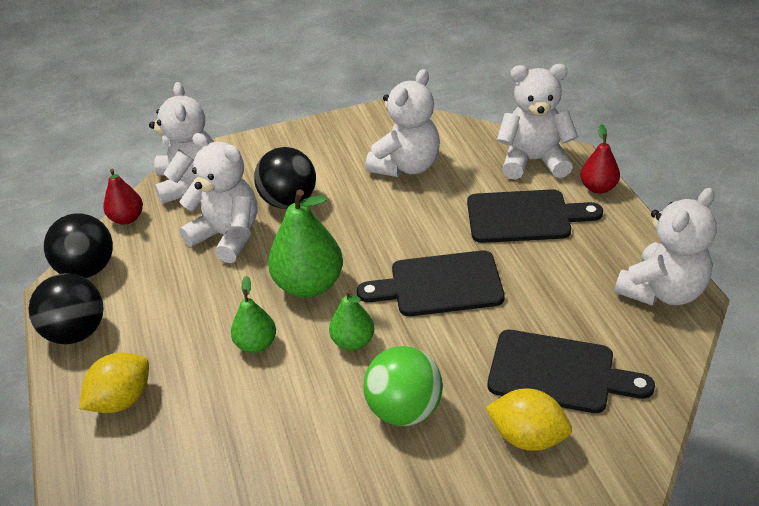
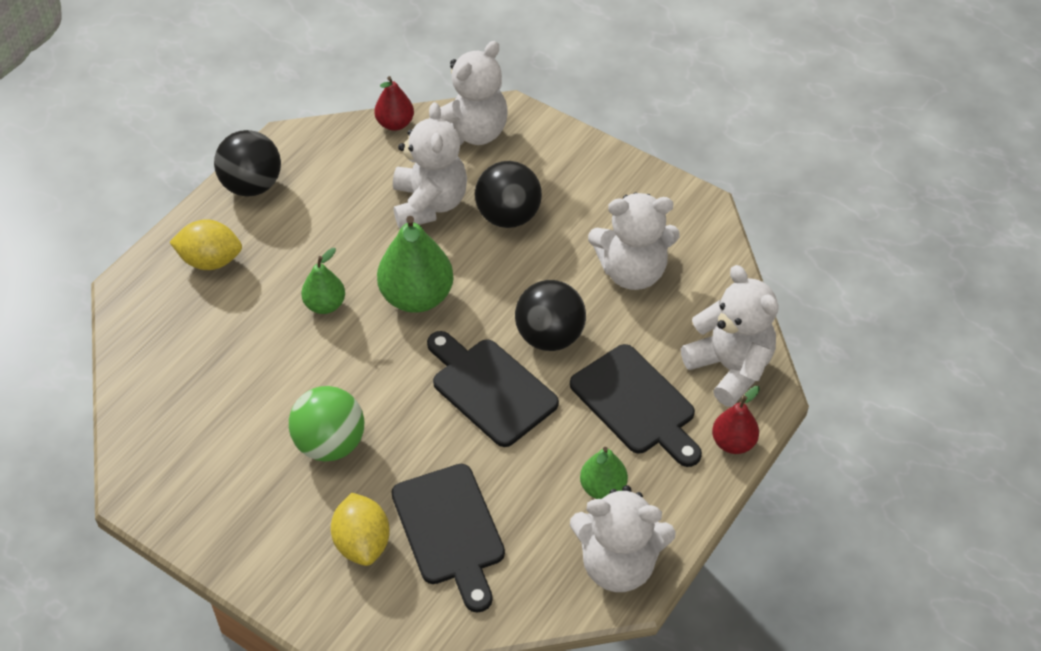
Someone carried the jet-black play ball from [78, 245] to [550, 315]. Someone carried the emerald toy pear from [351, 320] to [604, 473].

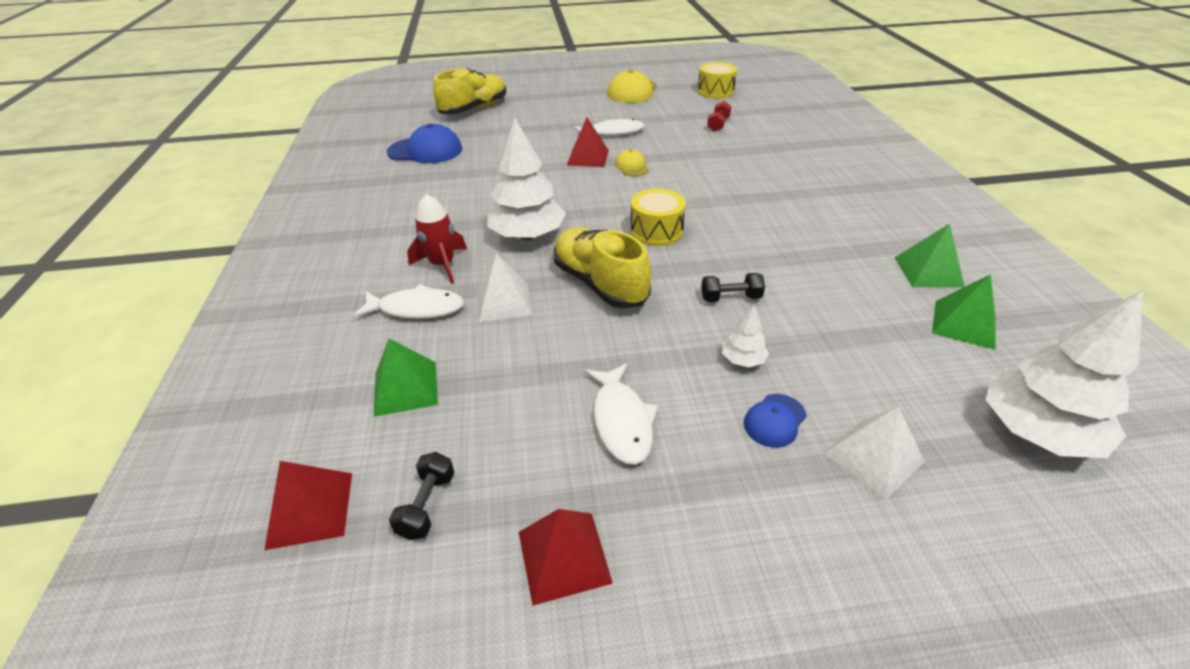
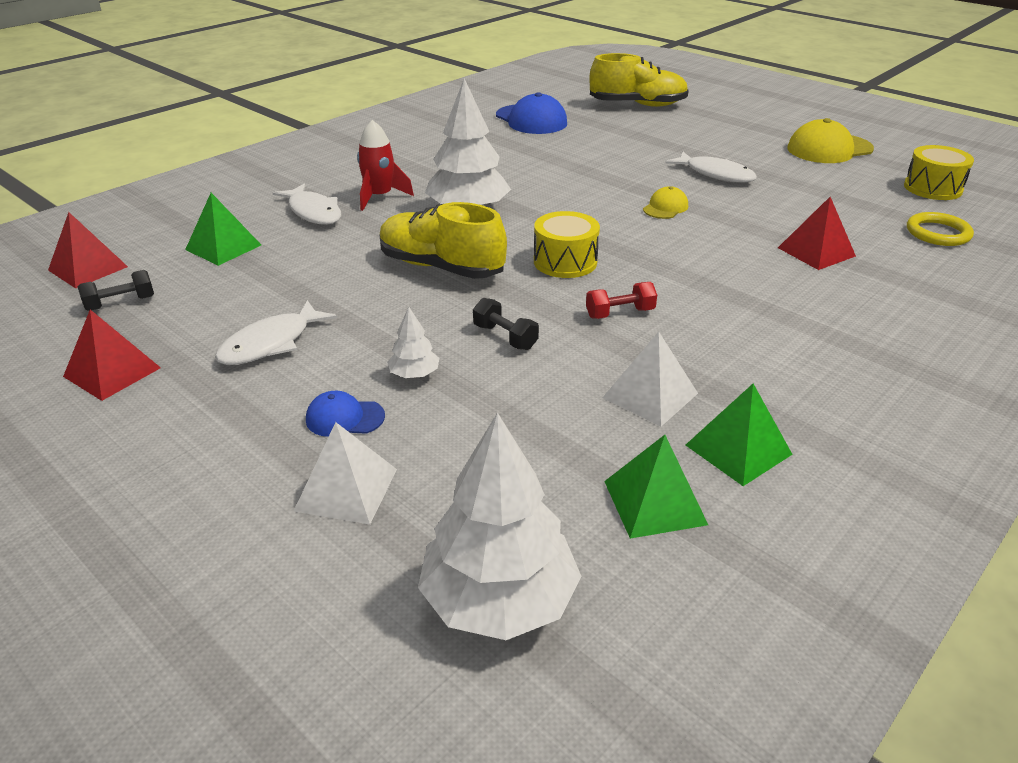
Someone carried the white pyramid from [504, 288] to [650, 379]. Someone rotated the bright yellow sneaker at [602, 268] by 75 degrees counterclockwise. Someone carried the red pyramid from [588, 142] to [817, 233]. Someone carried the red dumbbell from [719, 116] to [621, 300]. Someone put down the bright yellow hoop at [940, 229].

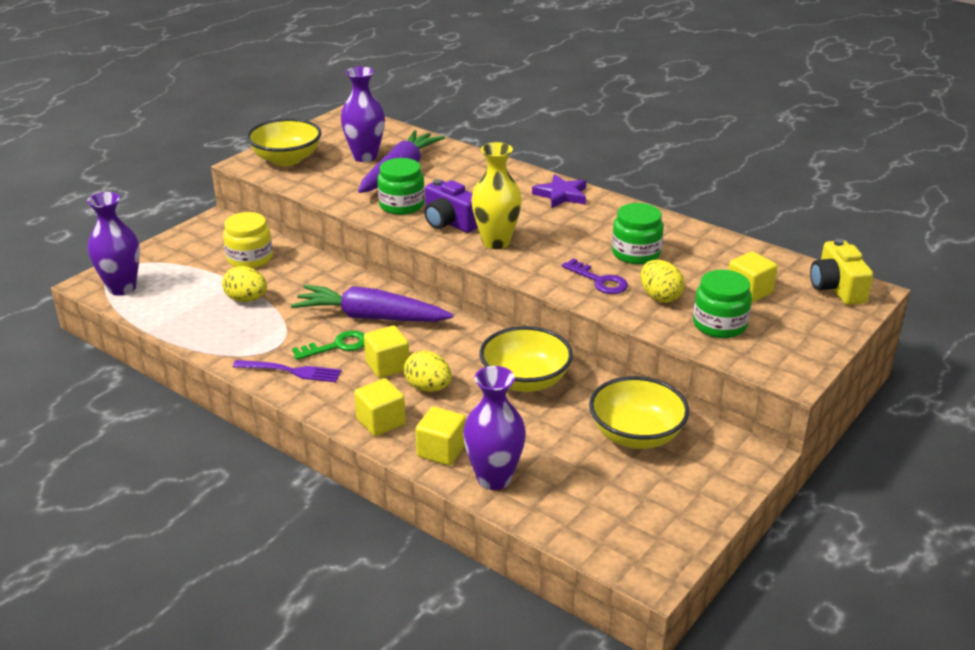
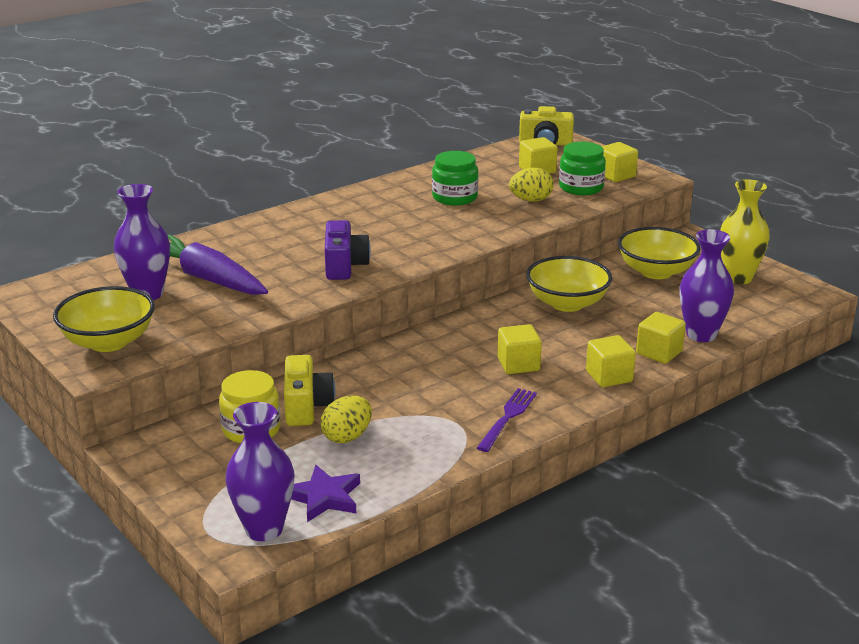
Someone took away the violet root vegetable at [372, 303]. Someone took away the emerald key at [328, 345]. Someone took away the emerald jam jar at [401, 186]. Someone took away the bright yellow egg shape at [428, 371]. Someone rotated the violet photo camera at [451, 206] by 60 degrees counterclockwise. Someone carried the bright yellow vase from [496, 195] to [745, 231]. Someone carried the violet five-pointed star from [559, 191] to [325, 493]. Someone took away the violet key at [595, 276]. Someone put down the bright yellow photo camera at [309, 390]. Someone put down the bright yellow cube at [620, 162].

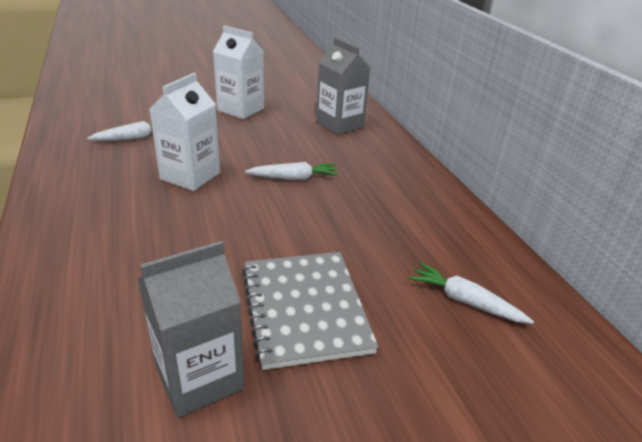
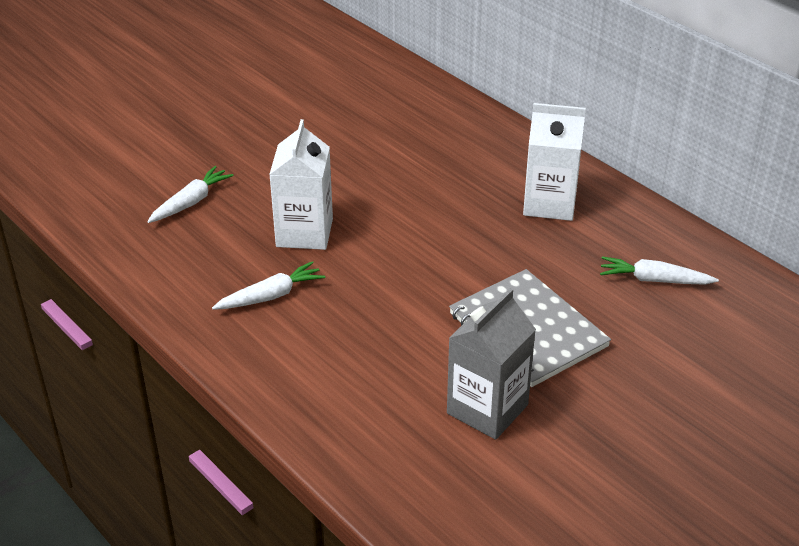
Someone carried the white carton from [238, 72] to [554, 162]. Someone carried the white root vegetable from [292, 171] to [268, 285]. Someone took away the grey carton at [343, 86].

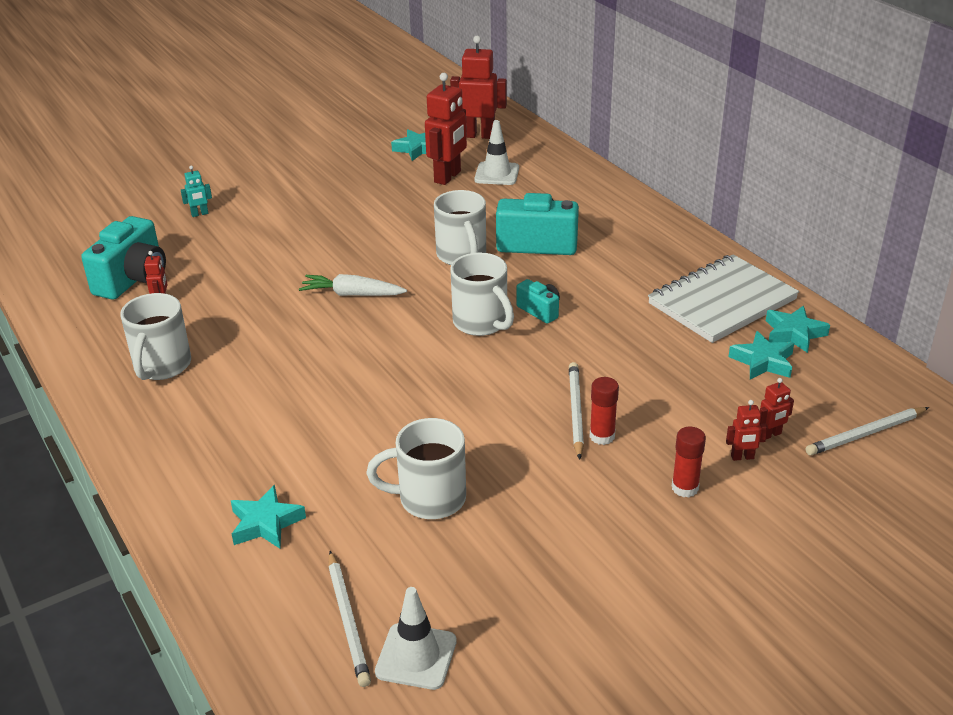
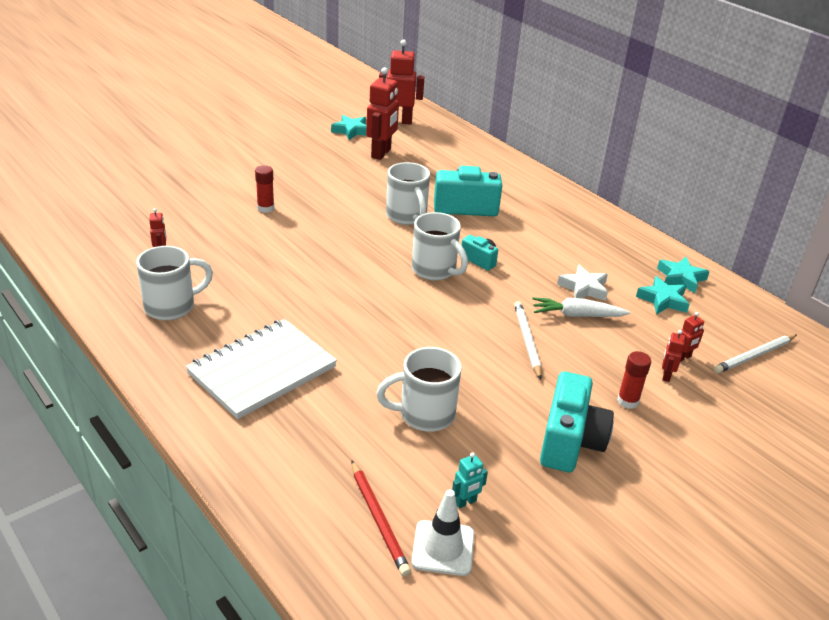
Someone carried the teal photo camera from [123, 258] to [577, 421]. Someone rotated the white coffee mug at [155, 336] by 120 degrees counterclockwise. Someone carried the teal robot figure from [196, 191] to [470, 480]. Someone took away the teal five-pointed star at [268, 517]. Someone carried the white root vegetable from [353, 285] to [581, 307]. Someone repainted the white lead pencil at [349, 619], which became the red lead pencil at [381, 518]. Someone took away the white road cone at [496, 152]. Someone carried the red stick of glue from [604, 411] to [264, 189]. Someone carried the white notebook from [723, 298] to [261, 369]. Someone rotated the red robot figure at [747, 430] by 120 degrees clockwise. Someone put down the white five-pointed star at [582, 283].

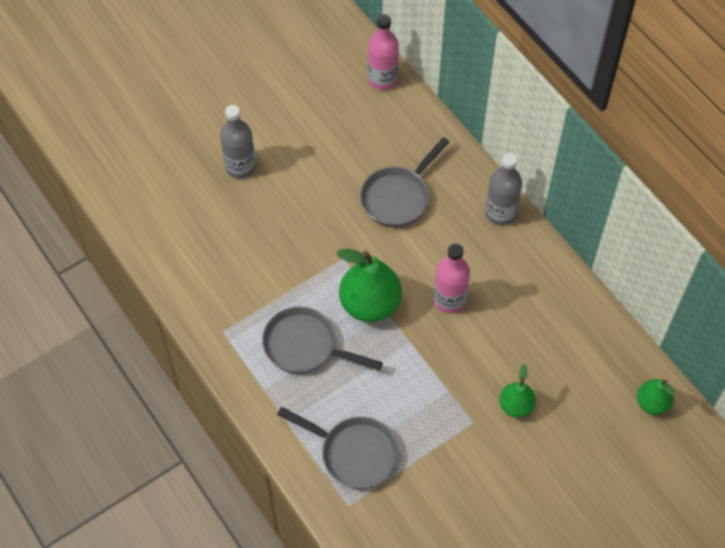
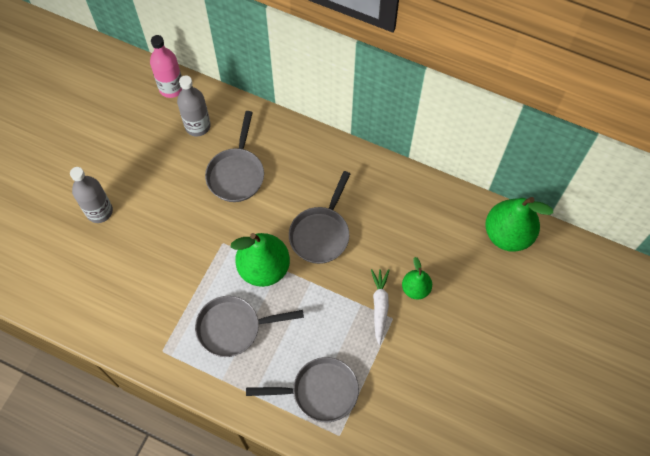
Someone swapped the rose-pink drink bottle at [452, 278] for the grey pan at [319, 217]. Someone carried the grey drink bottle from [503, 189] to [194, 106]. Someone scaled the emerald toy pear at [656, 397] by 1.80. Someone put down the white root vegetable at [380, 307].

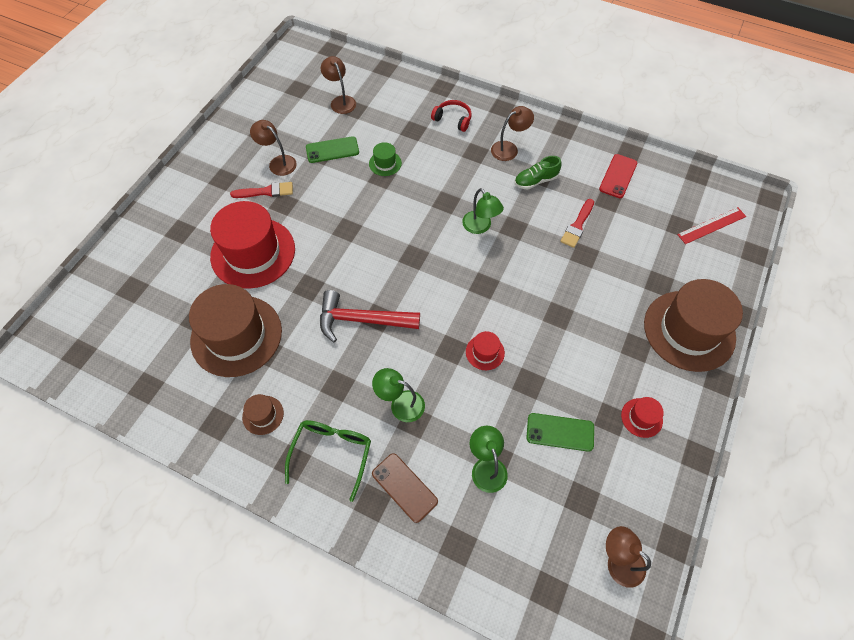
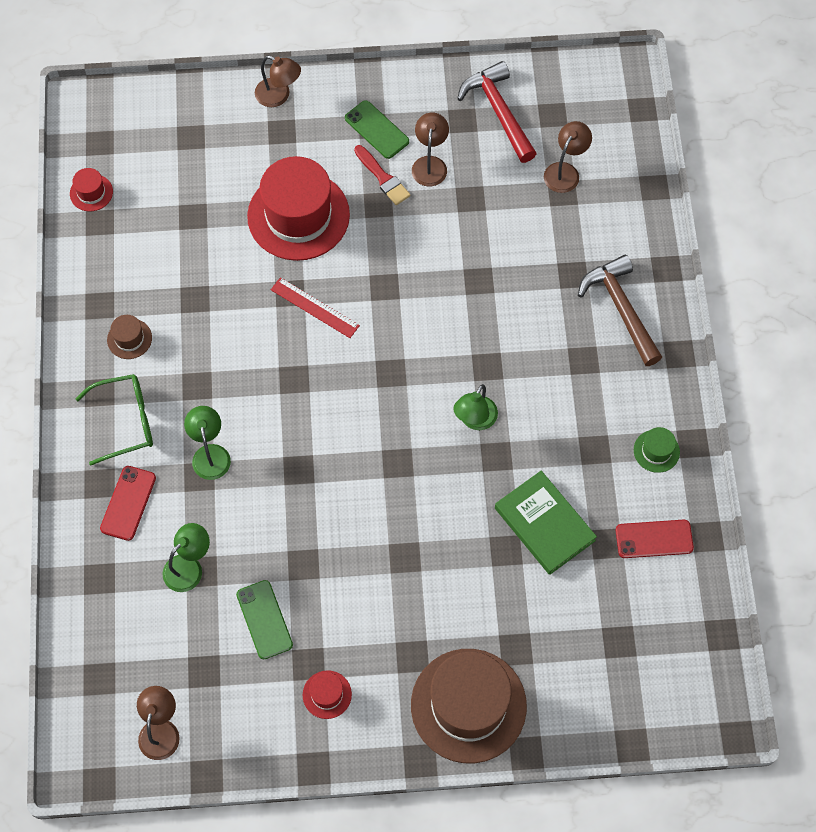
Someone took away the brown hat at [235, 330]. Someone carried the emerald smartphone from [332, 149] to [377, 129]. Someone carried the red carpenter's hammer from [370, 316] to [497, 112]. Someone carried the emerald hat from [385, 159] to [657, 450]. Someone repainted the brown smartphone at [405, 488], which became the red smartphone at [128, 503]. Someone swapped the red headphones at [451, 116] for the brown carpenter's hammer at [620, 310]. Someone carried the red hat from [485, 350] to [91, 190]. Someone carried the brown reading lamp from [512, 133] to [278, 81]. Someone took away the emerald sneaker at [538, 173]. Someone swapped the red paint brush at [577, 223] for the emerald hardback at [546, 523]. Someone carried the red ruler from [711, 225] to [315, 307].

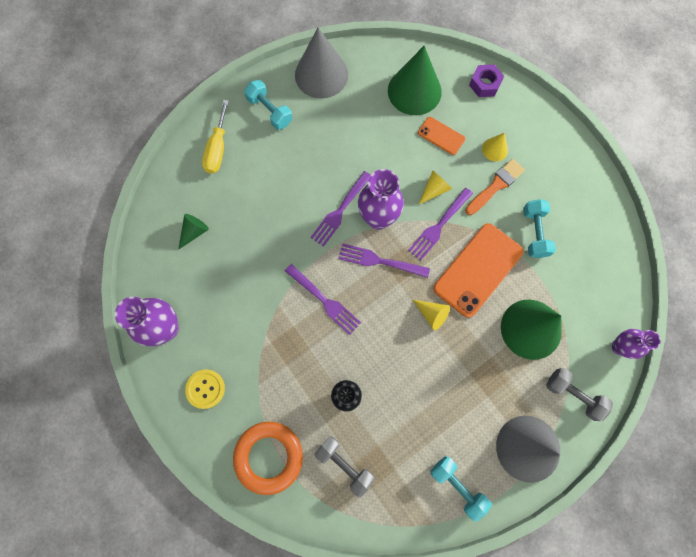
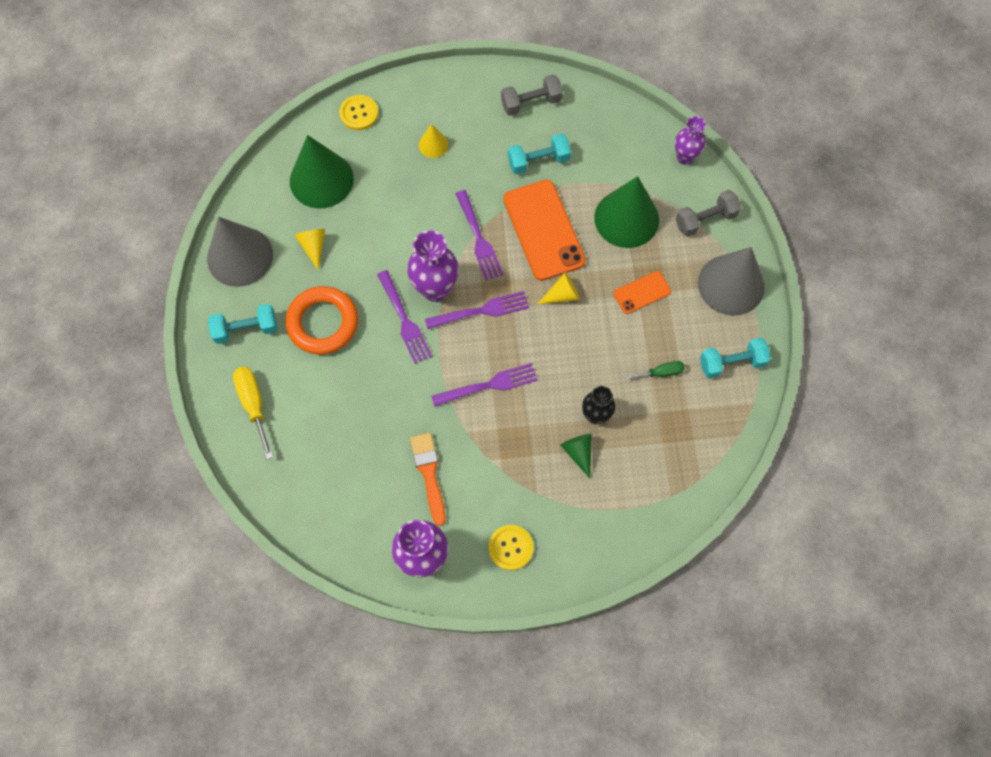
Someone carried the emerald cone shape from [193, 232] to [576, 456]. Someone rotated the bright yellow hand screwdriver at [215, 137] by 150 degrees counterclockwise. Someone carried the bright orange hoop from [268, 458] to [321, 320]. Someone carried the grey dumbbell from [345, 467] to [532, 95]. Someone rotated the violet dinner fork at [384, 261] by 150 degrees counterclockwise. Someone carried the bright orange smartphone from [441, 136] to [642, 292]. Someone carried the bright yellow cone shape from [435, 188] to [309, 250]. Someone carried the bright orange paint brush from [495, 187] to [428, 479]. Someone swapped the violet hexagon nut at [486, 80] for the bright yellow shirt button at [358, 112]. Someone rotated the teal dumbbell at [539, 228] by 45 degrees counterclockwise. Someone put down the emerald hand screwdriver at [655, 370].

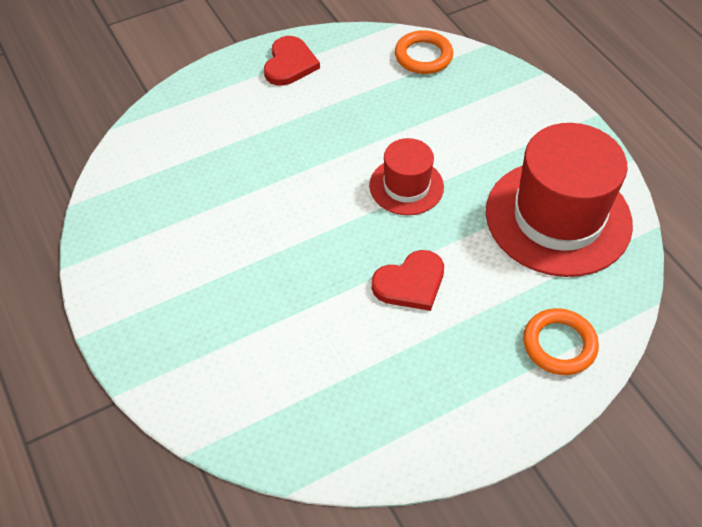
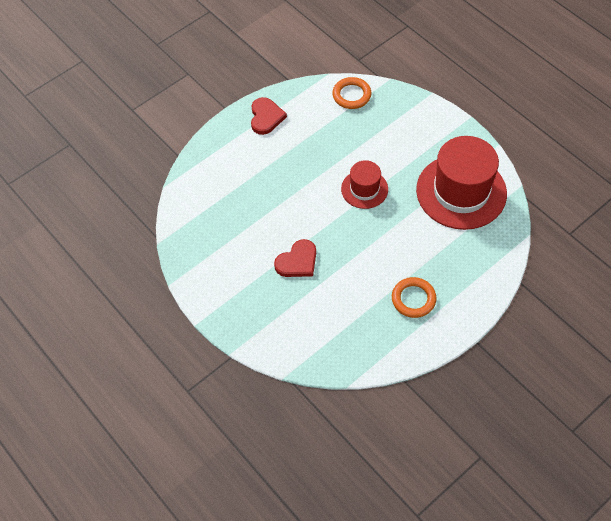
Someone carried the red heart from [408, 280] to [295, 258]. Someone carried the bright orange hoop from [561, 341] to [414, 297].

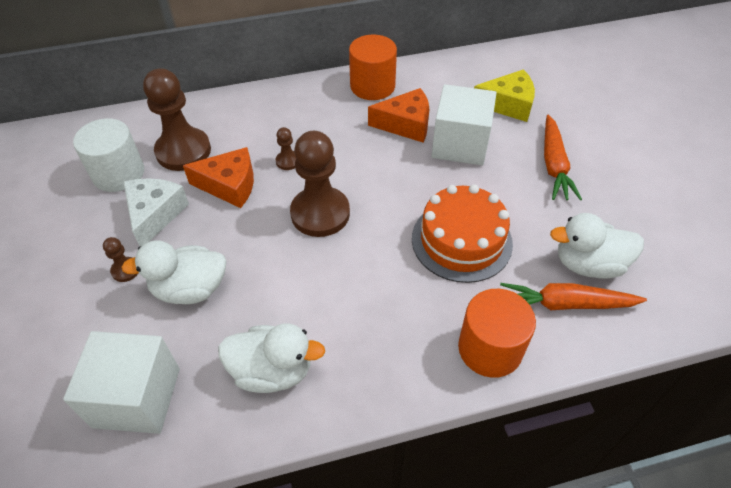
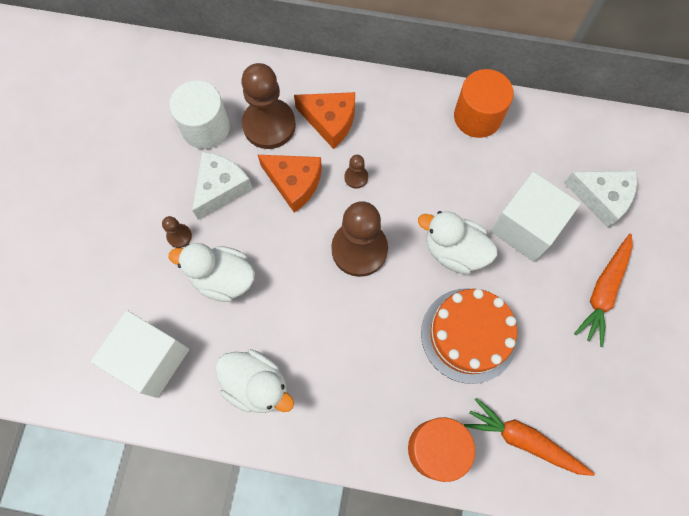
Someone carried the bright orange piece of cheese from [398, 115] to [324, 120]. Someone repainted the bright yellow piece of cheese at [504, 95], which became the white piece of cheese at [600, 199]. Someone carried the white duck from [597, 246] to [457, 242].

